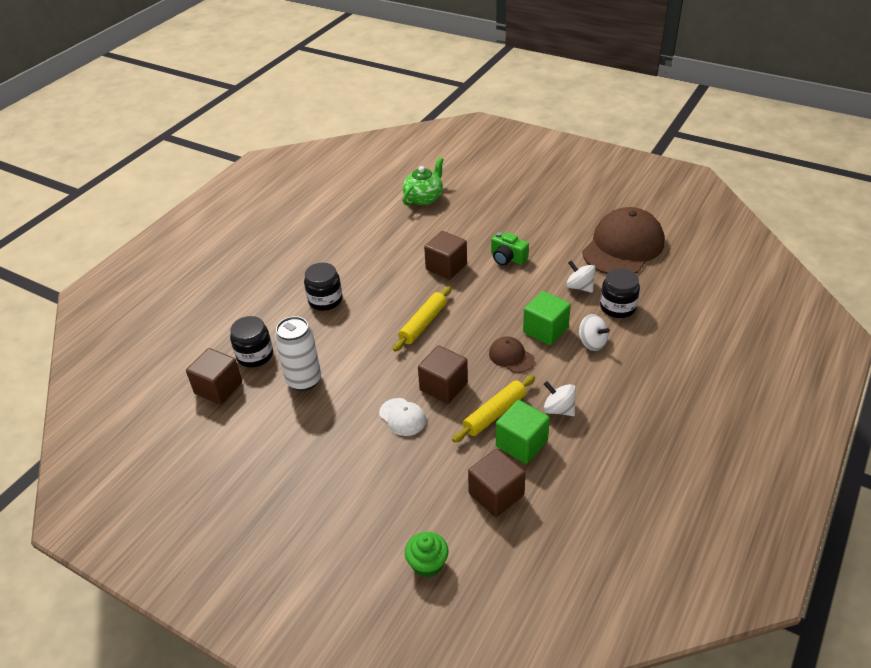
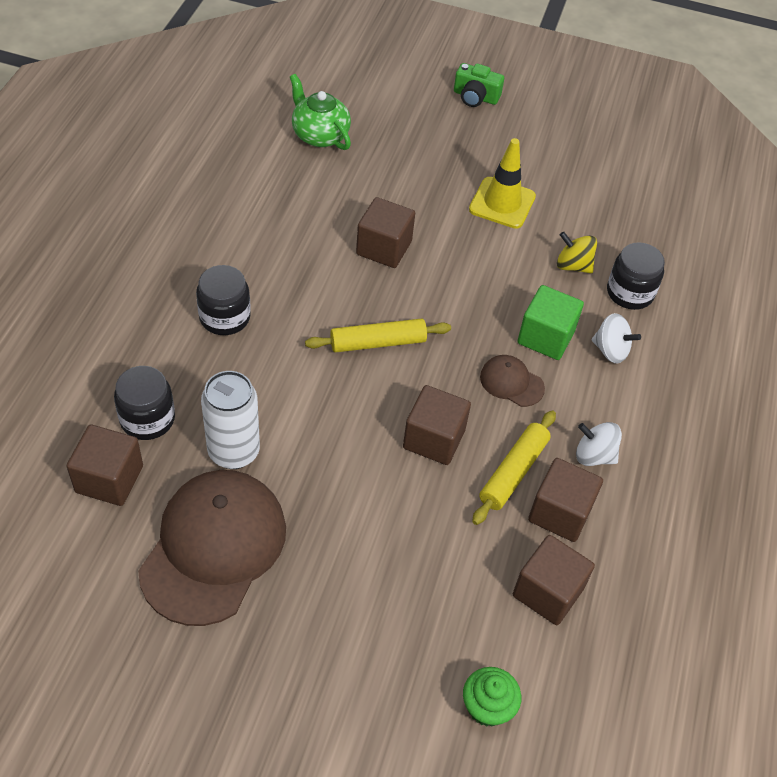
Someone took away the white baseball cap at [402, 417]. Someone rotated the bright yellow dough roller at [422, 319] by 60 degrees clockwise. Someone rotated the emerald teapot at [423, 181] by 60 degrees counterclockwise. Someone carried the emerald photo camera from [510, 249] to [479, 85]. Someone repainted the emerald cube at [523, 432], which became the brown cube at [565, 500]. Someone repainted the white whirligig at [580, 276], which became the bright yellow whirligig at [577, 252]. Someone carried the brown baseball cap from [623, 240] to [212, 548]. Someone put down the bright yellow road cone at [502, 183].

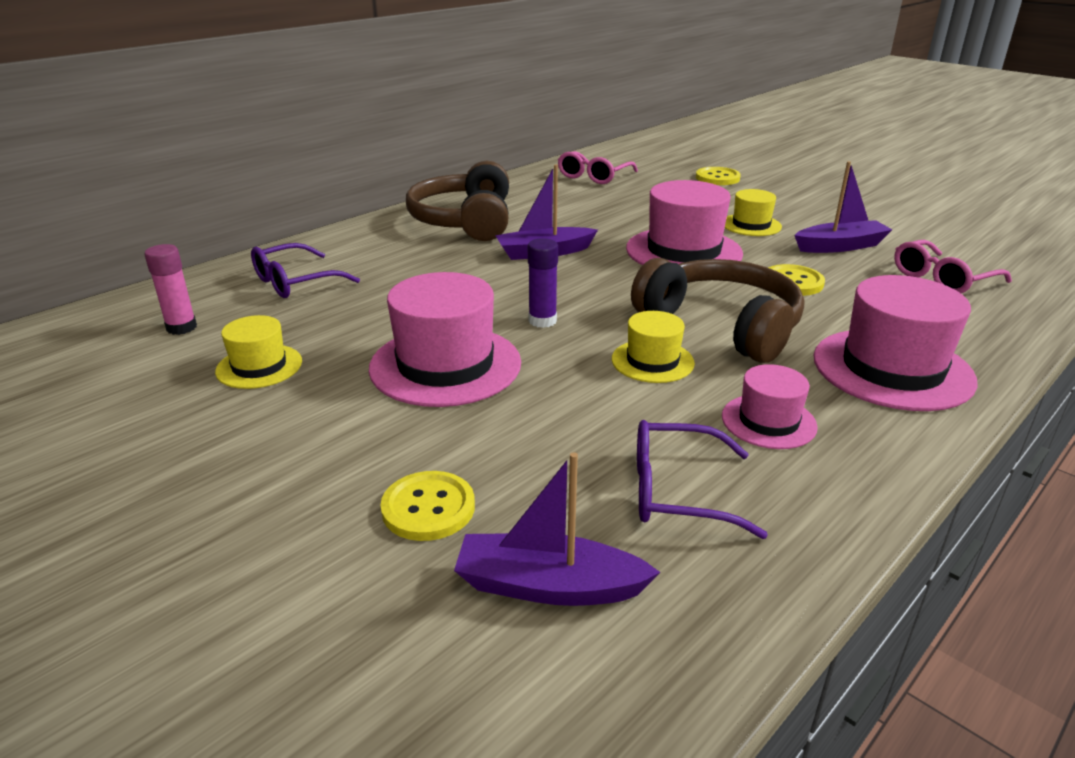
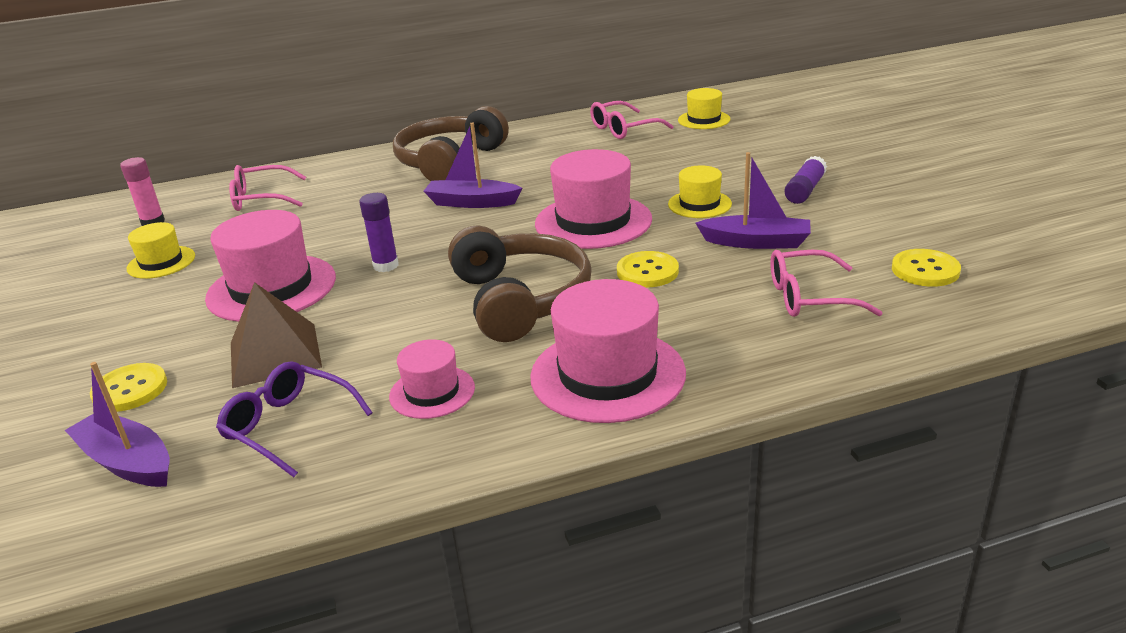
Someone repainted the violet glasses at [305, 270], which became the rose-pink glasses at [267, 188]. Someone carried the bright yellow hat from [653, 347] to [704, 108]. Someone carried the bright yellow shirt button from [718, 176] to [926, 268]. Someone put down the brown pyramid at [276, 335]. Someone put down the violet stick of glue at [805, 180].

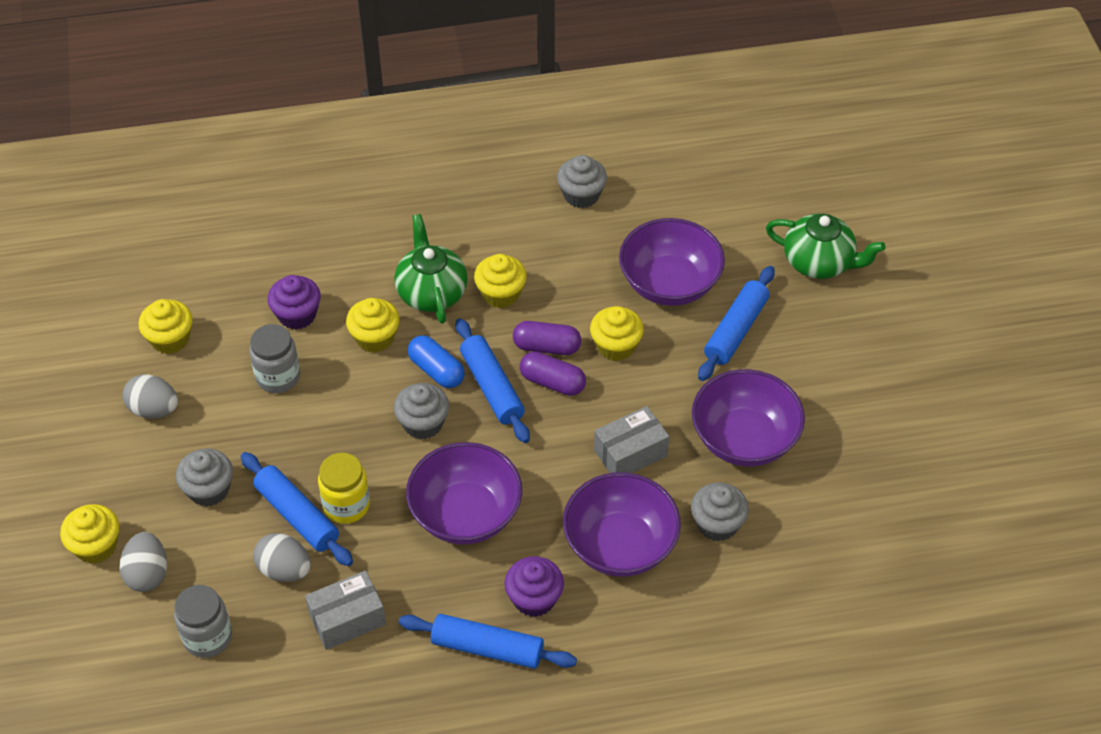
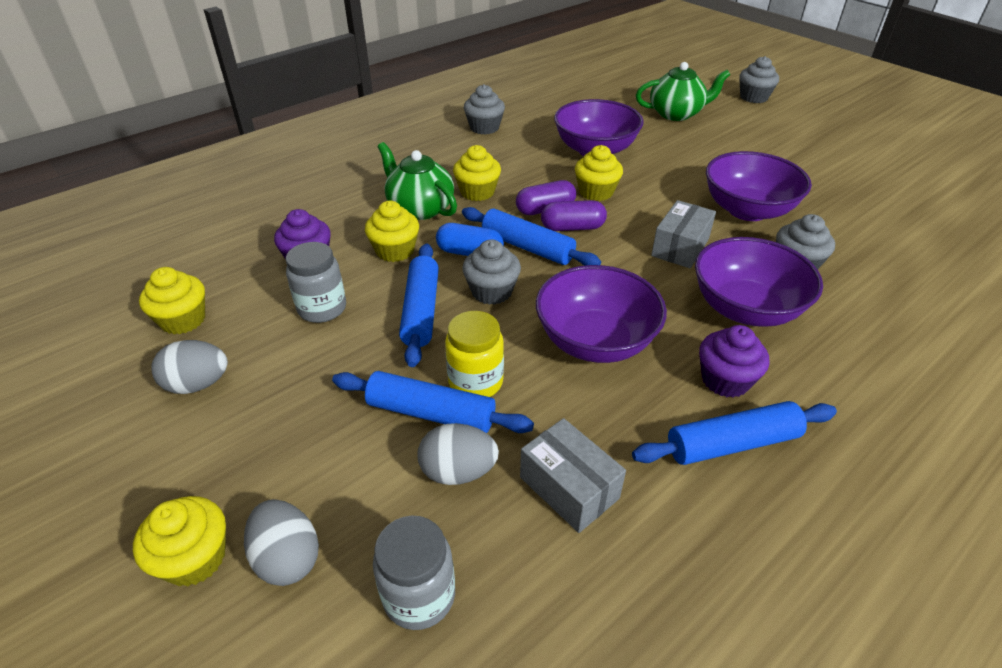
Someone carried the grey cupcake from [204, 478] to [759, 79]. Someone rotated the grey package at [345, 610] by 75 degrees counterclockwise. Someone carried the cobalt dough roller from [736, 323] to [419, 305].

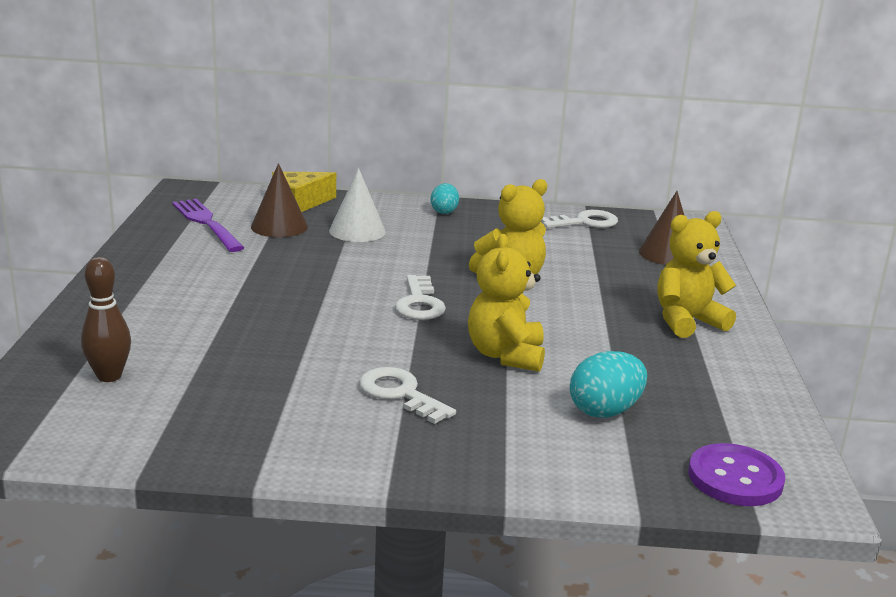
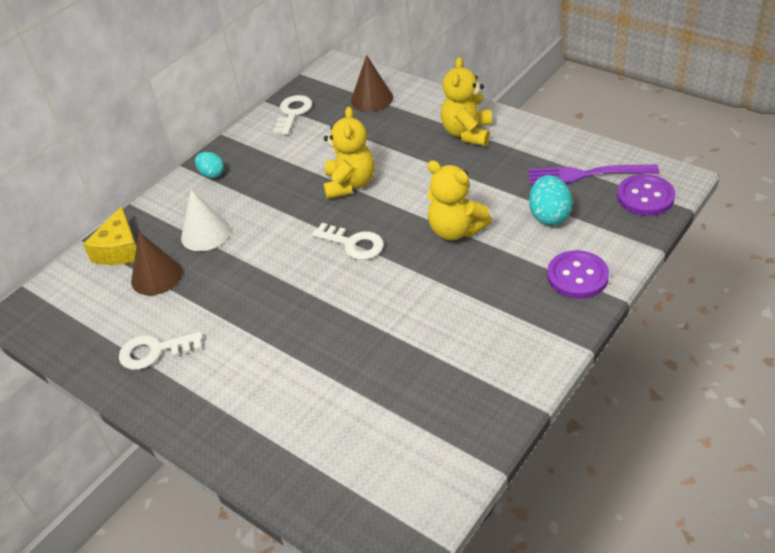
Someone took away the brown tenpin at [106, 319]. Someone carried the violet dinner fork from [208, 225] to [594, 175]. Someone carried the white key from [407, 395] to [161, 351]. Someone put down the violet shirt button at [578, 274].

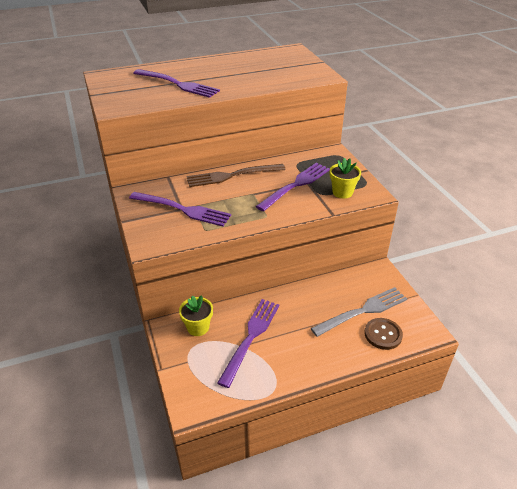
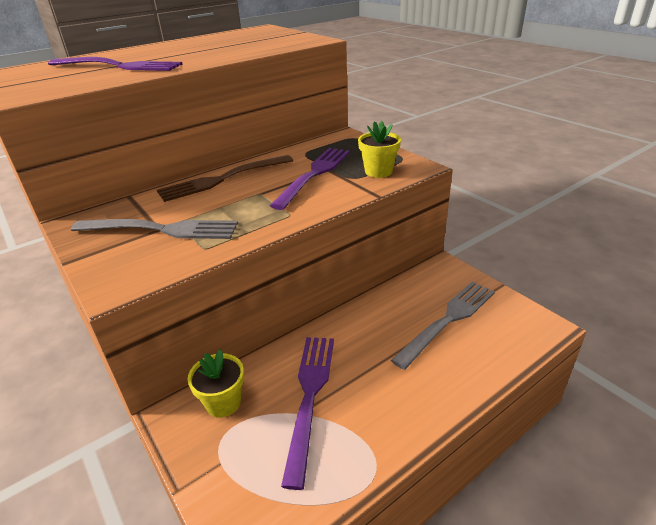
Someone repainted the violet dinner fork at [180, 209], which became the grey dinner fork at [154, 229]. Someone took away the brown shirt button at [383, 334].

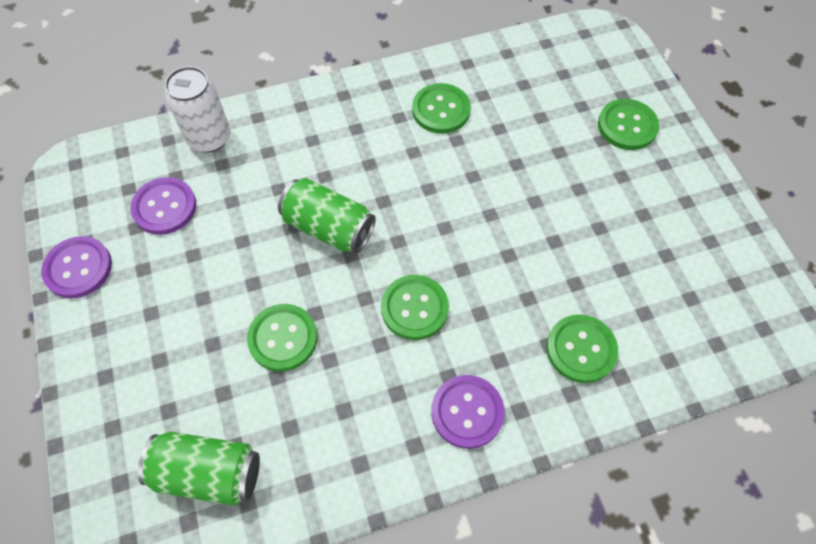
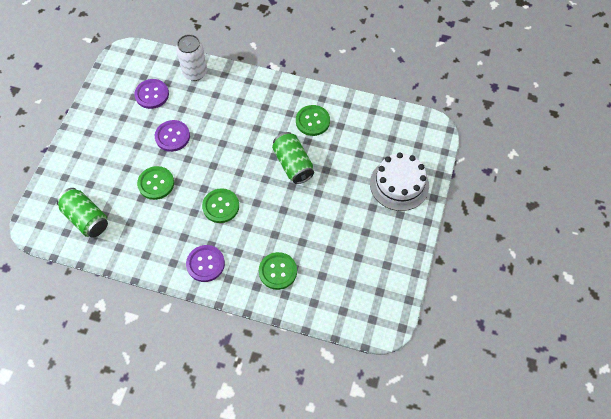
Someone carried the violet shirt button from [76, 267] to [172, 136]. Someone carried the emerald soda can from [327, 215] to [293, 158]. Someone swapped the emerald shirt button at [628, 124] for the white gateau at [399, 181].

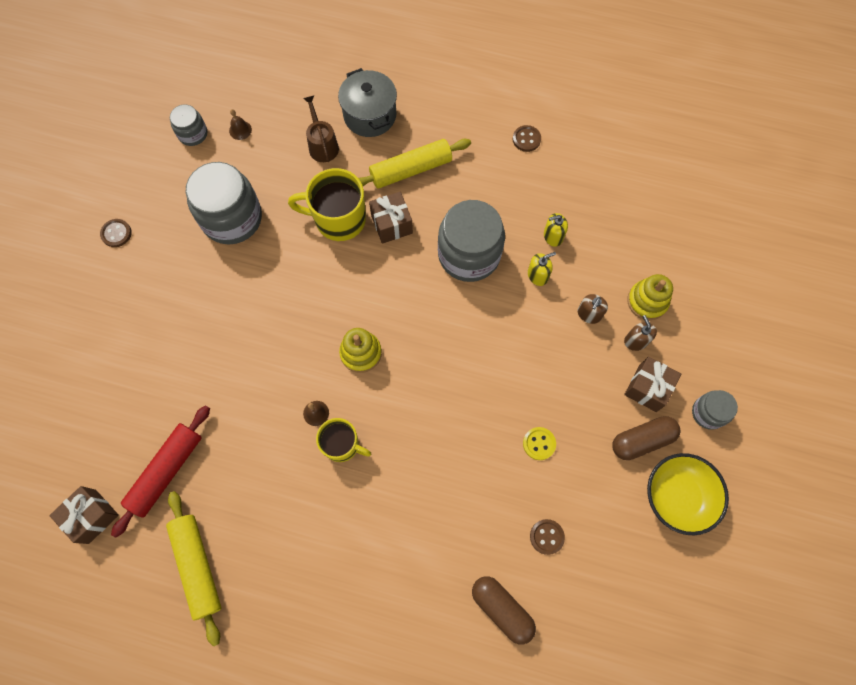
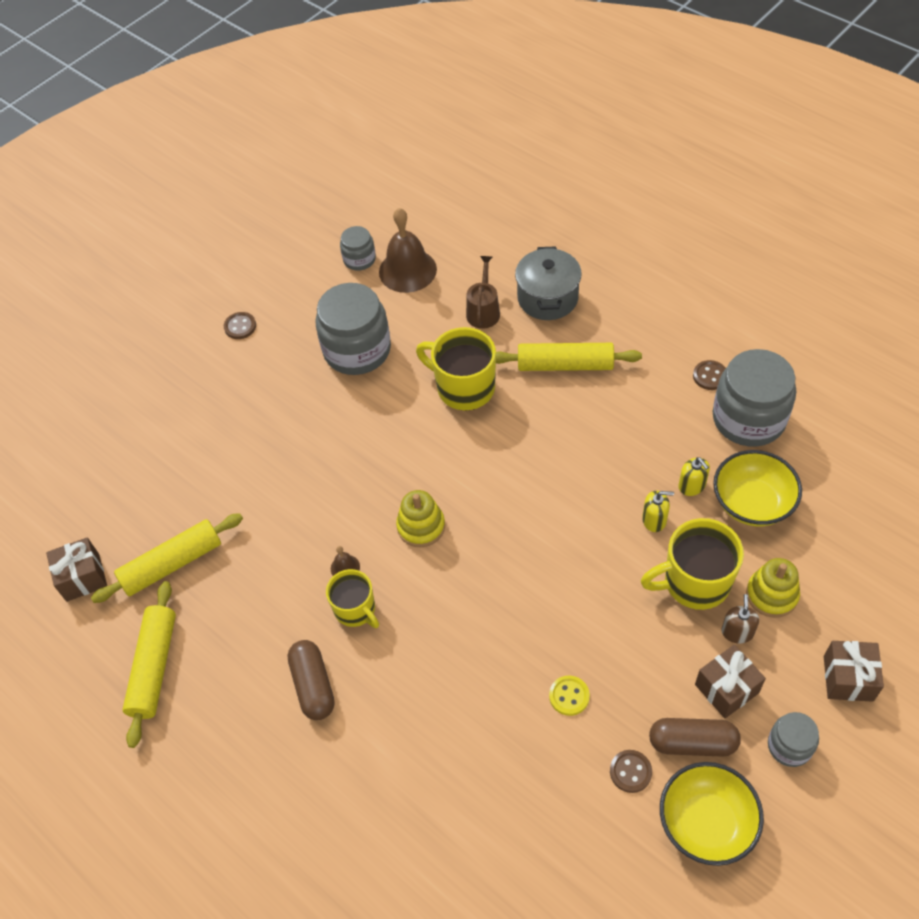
Someone repainted the red dough roller at [160, 471], which became the bright yellow dough roller at [167, 558]. Someone scaled the brown hand bell at [240, 124] by 2.33. Someone carried the brown present from [391, 218] to [854, 671]. Someone carried the grey jam jar from [471, 241] to [754, 397]. Someone carried the brown pill from [504, 610] to [311, 680]. Someone carried the brown shirt button from [547, 537] to [631, 771]. Someone rotated the bright yellow soap dispenser at [556, 230] by 135 degrees counterclockwise. Someone swapped the brown soap dispenser at [593, 309] for the bright yellow coffee mug at [692, 564]. Someone put down the bright yellow bowl at [757, 488].

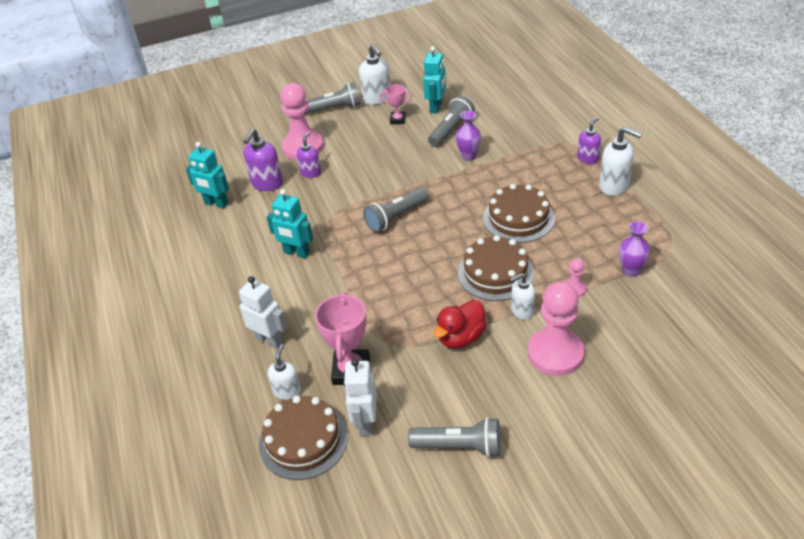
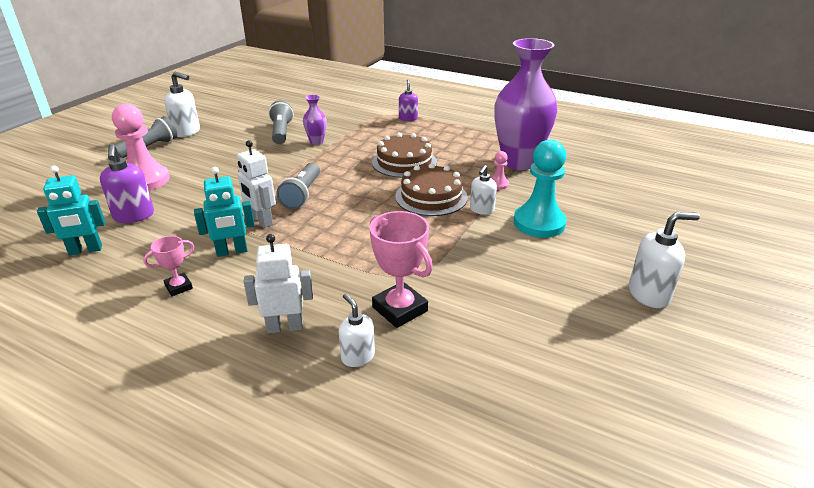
Someone took away the brown gateau at [303, 438]. Someone took away the violet soap dispenser at [309, 154]. Someone carried the white robot figure from [360, 397] to [256, 184]. Someone carried the rose-pink prize cup from [395, 104] to [168, 266]. Someone took away the grey pocket torch at [454, 437]. Someone took away the teal robot figure at [434, 80]. Someone took away the red duck at [459, 324]. Someone repainted the rose-pink game pawn at [556, 328], which became the teal game pawn at [540, 188]. Someone carried the white soap dispenser from [620, 161] to [664, 260]. Someone scaled the violet vase at [634, 249] by 2.35.

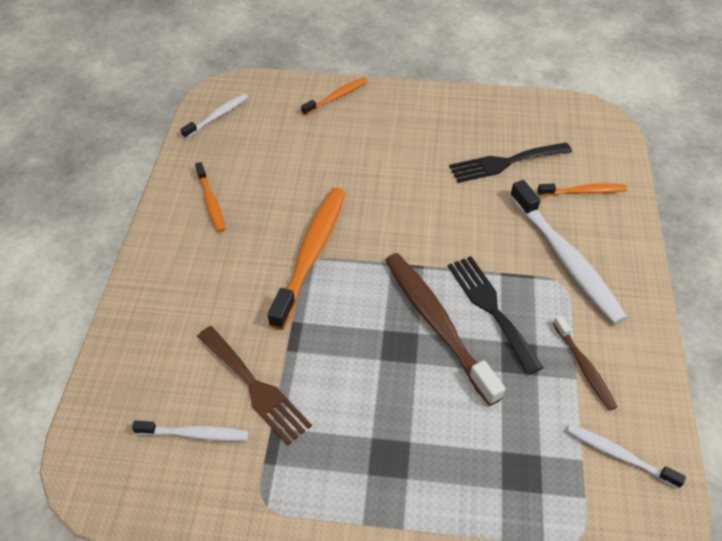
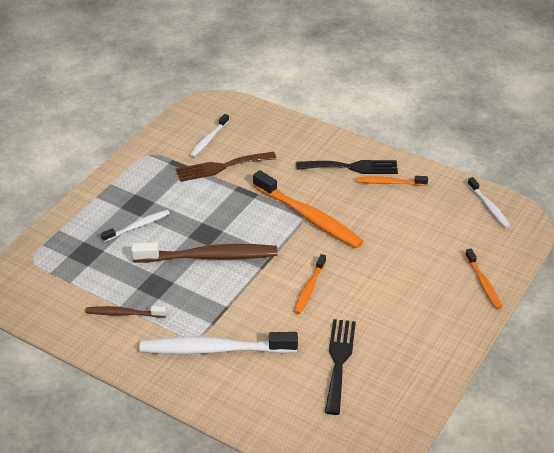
Someone carried the jet-black dinner fork from [496, 315] to [347, 167]. Someone carried the bright orange dental brush from [582, 189] to [310, 284]. Someone carried the white dental brush from [626, 456] to [135, 226].

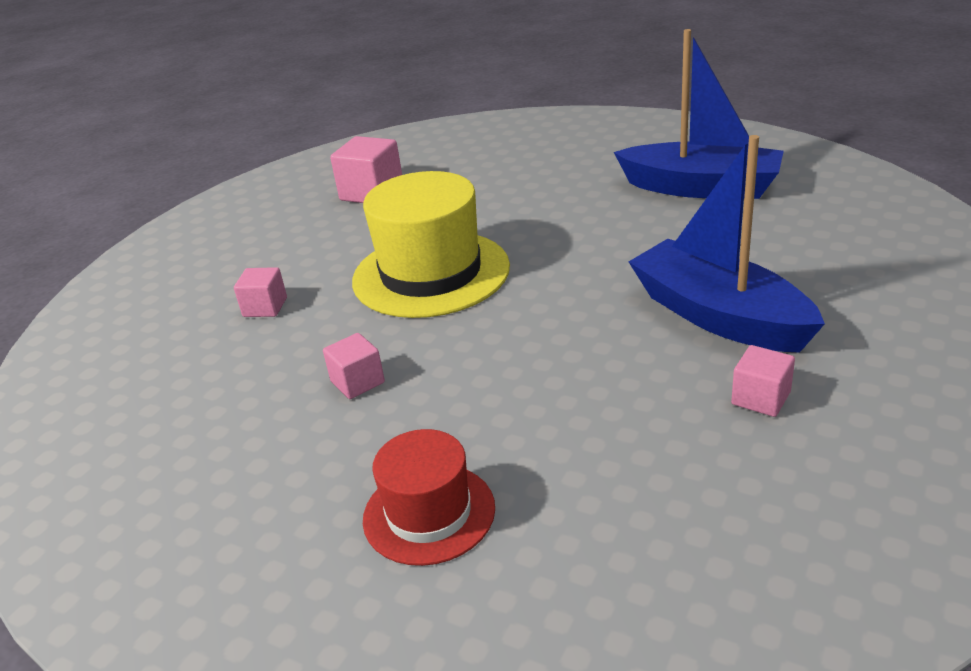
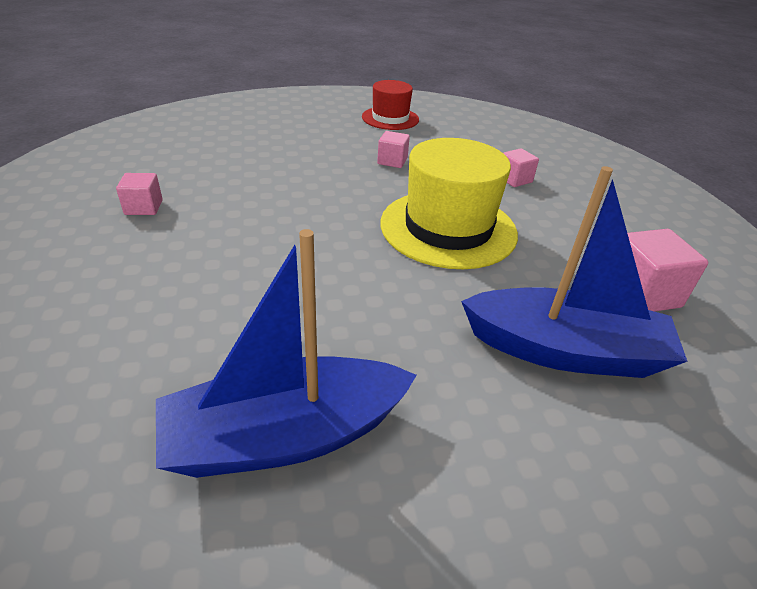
Someone carried the red hat from [429, 497] to [390, 105]. Someone carried the cobalt toy boat from [727, 244] to [574, 272].

